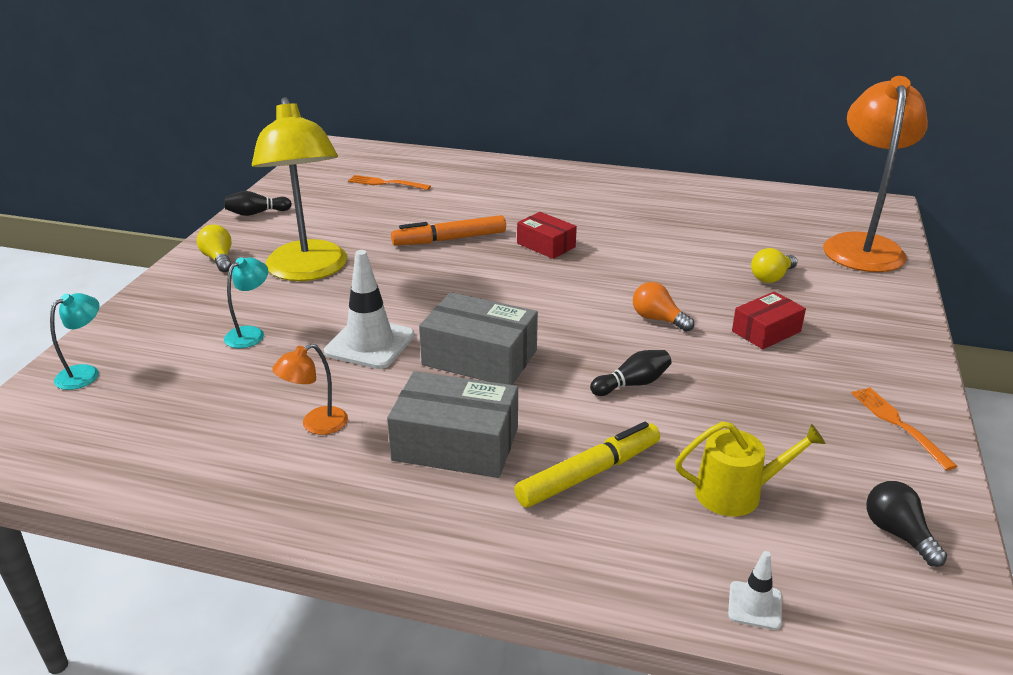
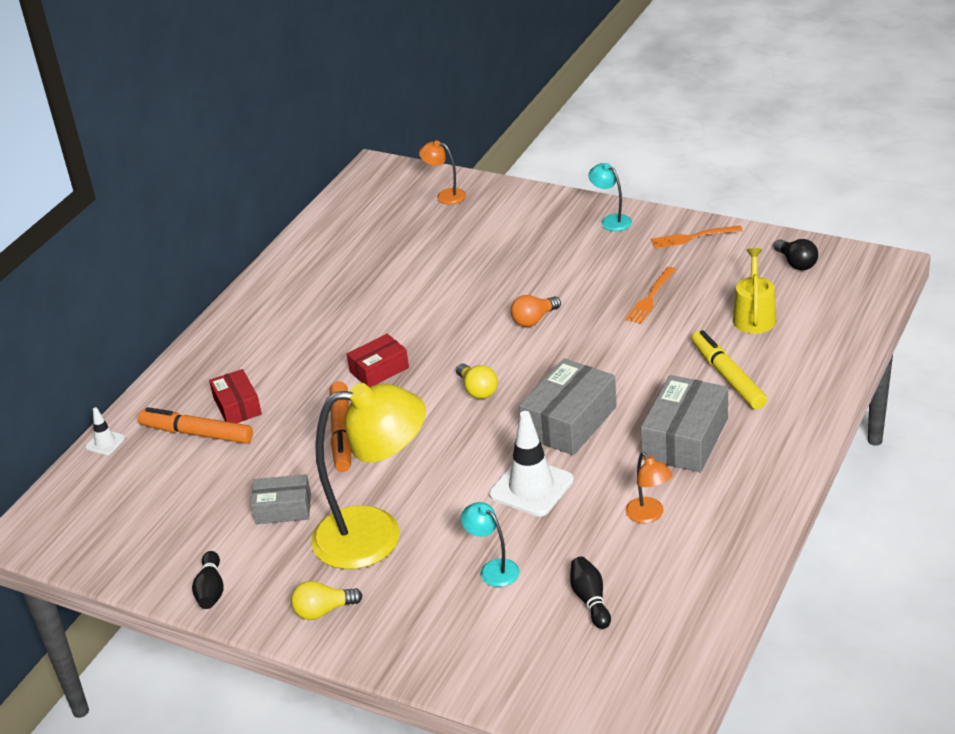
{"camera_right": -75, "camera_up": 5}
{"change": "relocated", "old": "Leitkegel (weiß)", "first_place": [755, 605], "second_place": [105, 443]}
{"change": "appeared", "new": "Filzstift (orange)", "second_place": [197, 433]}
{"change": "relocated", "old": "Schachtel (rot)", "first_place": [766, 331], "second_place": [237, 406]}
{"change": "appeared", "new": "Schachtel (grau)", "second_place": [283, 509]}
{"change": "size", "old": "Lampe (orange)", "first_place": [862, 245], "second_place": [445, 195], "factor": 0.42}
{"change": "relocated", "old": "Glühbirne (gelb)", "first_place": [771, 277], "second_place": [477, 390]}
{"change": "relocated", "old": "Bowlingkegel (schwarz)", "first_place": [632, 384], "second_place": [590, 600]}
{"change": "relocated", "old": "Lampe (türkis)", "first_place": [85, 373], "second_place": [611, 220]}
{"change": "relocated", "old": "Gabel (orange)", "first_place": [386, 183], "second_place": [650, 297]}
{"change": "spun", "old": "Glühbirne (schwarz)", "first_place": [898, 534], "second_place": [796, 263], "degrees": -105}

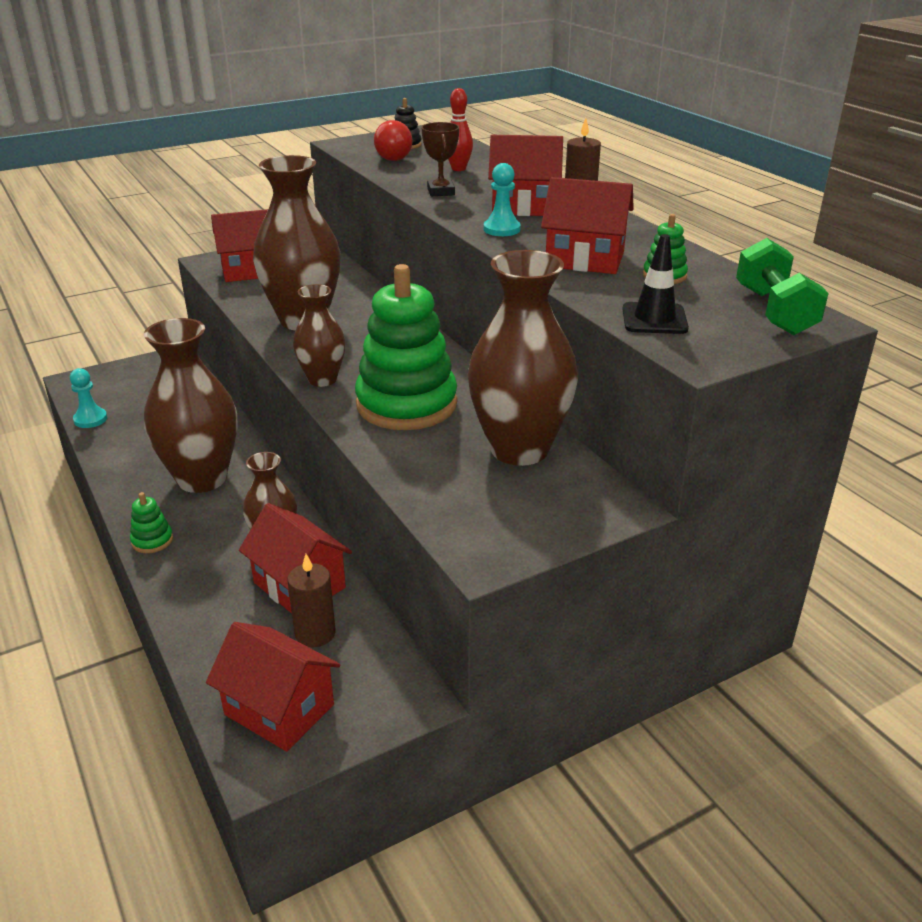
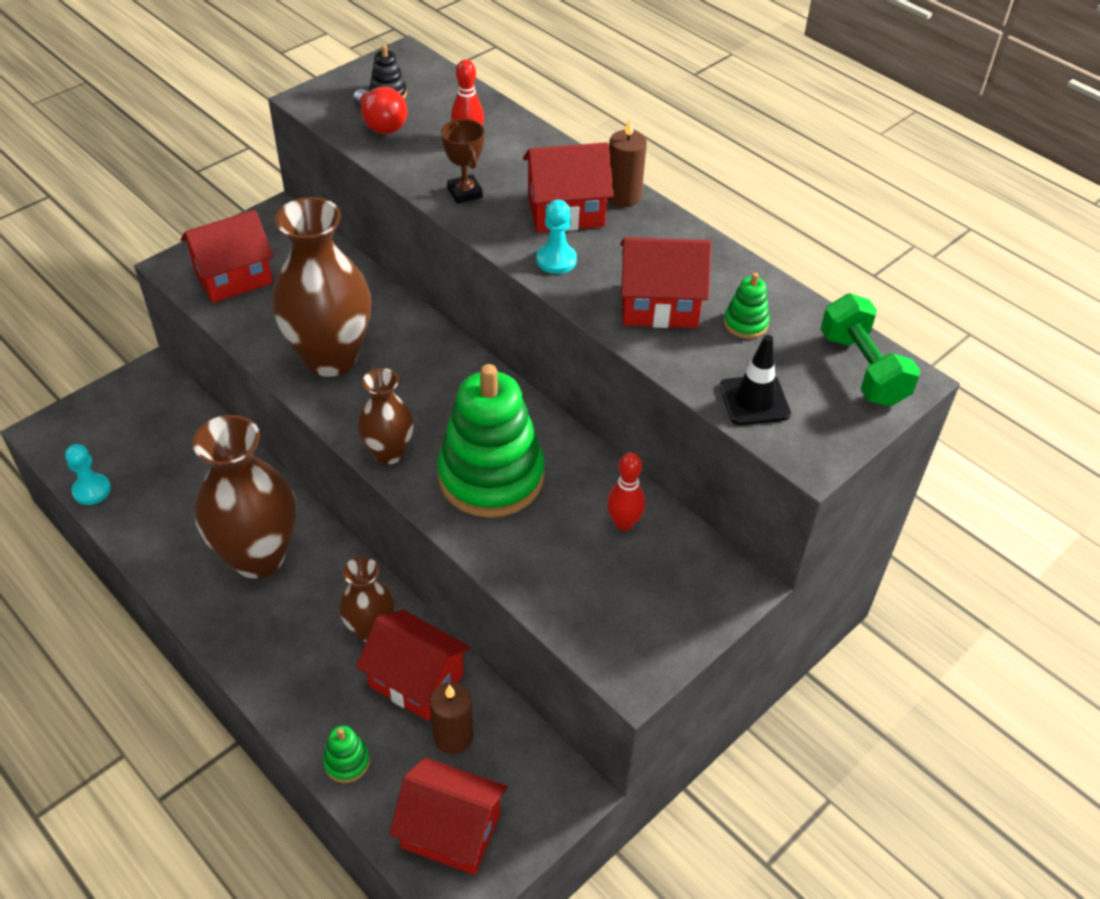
{"camera_right": -15, "camera_up": 15}
{"change": "relocated", "old": "Stapelspielzeug (grün)", "first_place": [152, 541], "second_place": [347, 762]}
{"change": "exchanged", "old": "Vase (braun)", "new": "Bowlingkegel (rot)", "first_place": [519, 449], "second_place": [624, 523]}

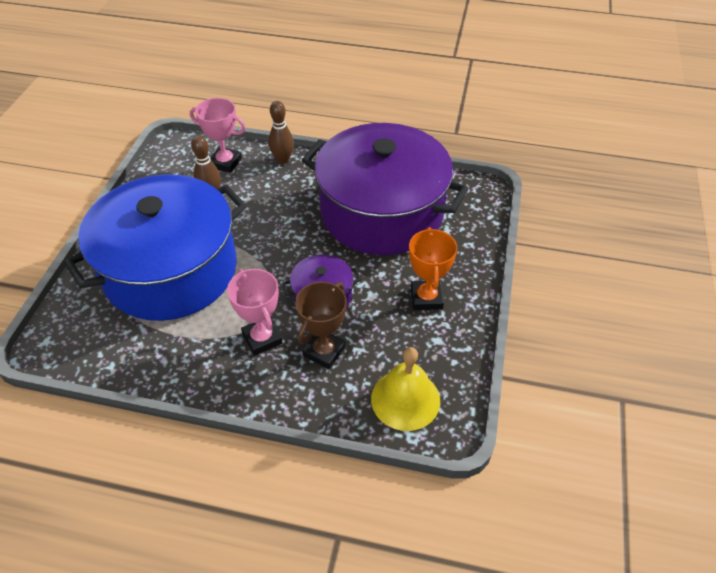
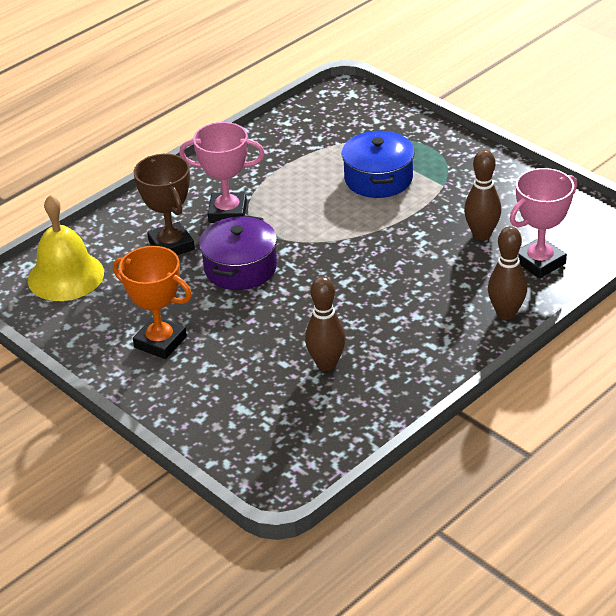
{"camera_right": 125, "camera_up": -10}
{"change": "exchanged", "old": "Kochtopf (lila)", "new": "Bowlingkegel (braun)", "first_place": [381, 212], "second_place": [326, 364]}
{"change": "size", "old": "Kochtopf (blau)", "first_place": [170, 270], "second_place": [378, 179], "factor": 0.43}

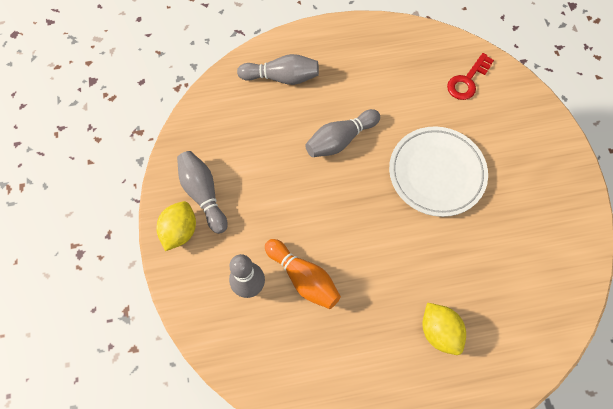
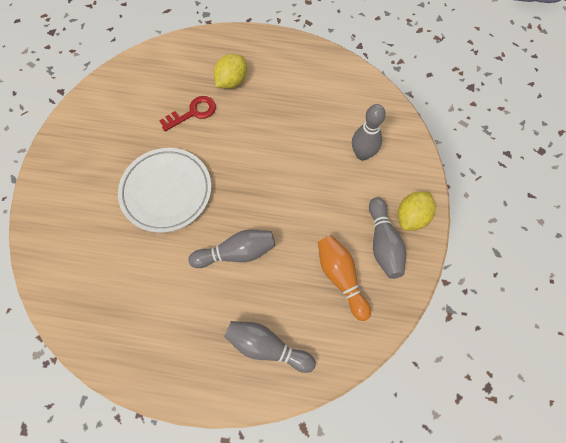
{"camera_right": -160, "camera_up": 0}
{"change": "relocated", "old": "Schlüssel (rot)", "first_place": [467, 81], "second_place": [193, 113]}
{"change": "spun", "old": "Zitrone (gelb)", "first_place": [439, 331], "second_place": [231, 81], "degrees": 45}
{"change": "relocated", "old": "Bowlingkegel (orange)", "first_place": [303, 278], "second_place": [341, 278]}

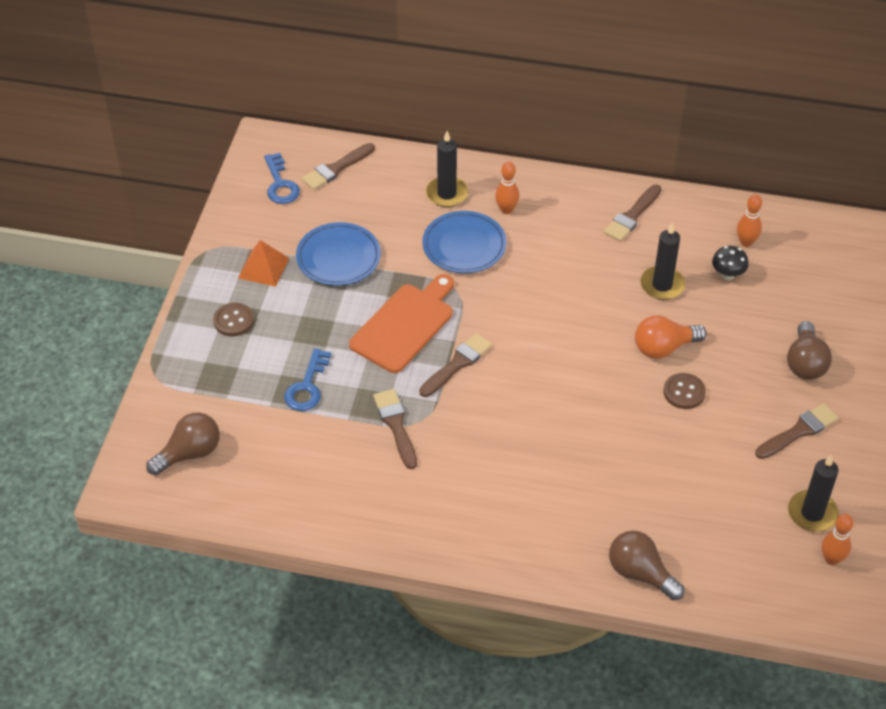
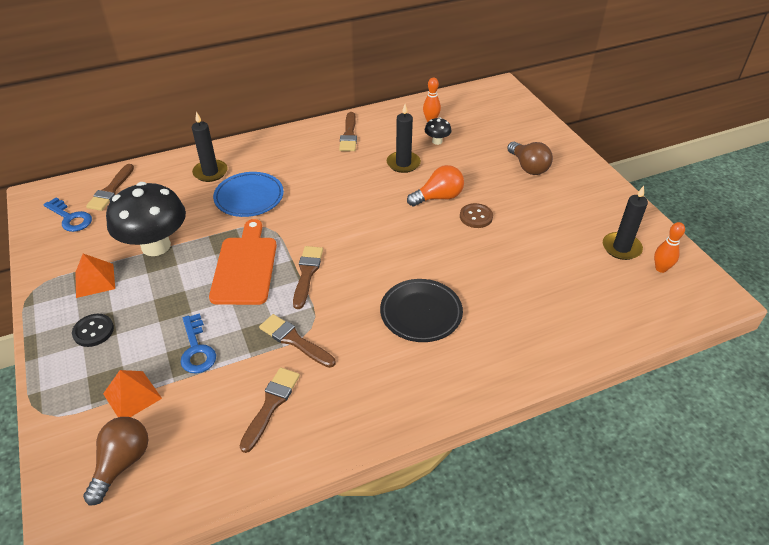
{"camera_right": -35, "camera_up": -5}
{"change": "colour", "old": "Knopf (braun)", "new": "Knopf (schwarz)", "first_place": [233, 321], "second_place": [93, 331]}
{"change": "appeared", "new": "Pyramide (orange)", "second_place": [132, 396]}
{"change": "exchanged", "old": "Teller (blau)", "new": "Pilz (schwarz)", "first_place": [338, 258], "second_place": [156, 246]}
{"change": "relocated", "old": "Pinsel (braun)", "first_place": [799, 431], "second_place": [271, 405]}
{"change": "appeared", "new": "Teller (schwarz)", "second_place": [421, 313]}
{"change": "spun", "old": "Glühbirne (orange)", "first_place": [664, 348], "second_place": [438, 197], "degrees": -150}
{"change": "missing", "old": "Bowlingkegel (orange)", "first_place": [506, 210]}
{"change": "missing", "old": "Glühbirne (braun)", "first_place": [640, 573]}

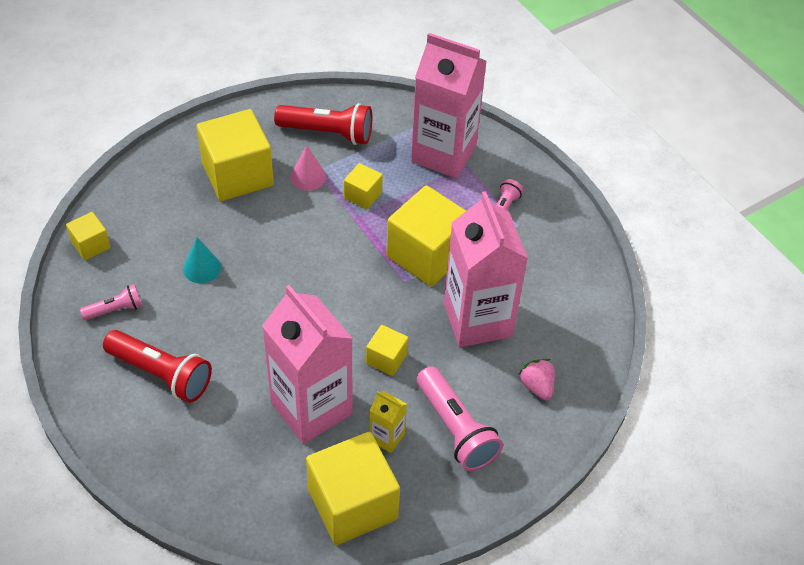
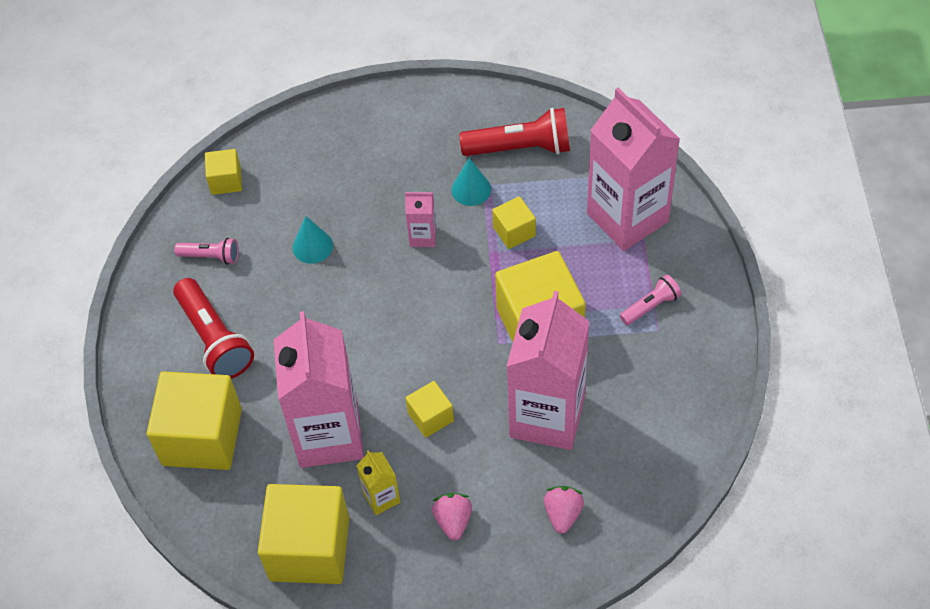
{"camera_right": 35, "camera_up": 5}
{"change": "relocated", "old": "Kubus (gelb)", "first_place": [237, 174], "second_place": [202, 437]}
{"change": "appeared", "new": "Getränkekarton (rosa)", "second_place": [423, 236]}
{"change": "exchanged", "old": "Taschenlampe (rosa)", "new": "Erdbeere (rosa)", "first_place": [456, 429], "second_place": [453, 521]}
{"change": "colour", "old": "Kegel (rosa)", "new": "Kegel (türkis)", "first_place": [308, 177], "second_place": [471, 189]}
{"change": "spun", "old": "Taschenlampe (rot)", "first_place": [328, 133], "second_place": [521, 148], "degrees": -45}

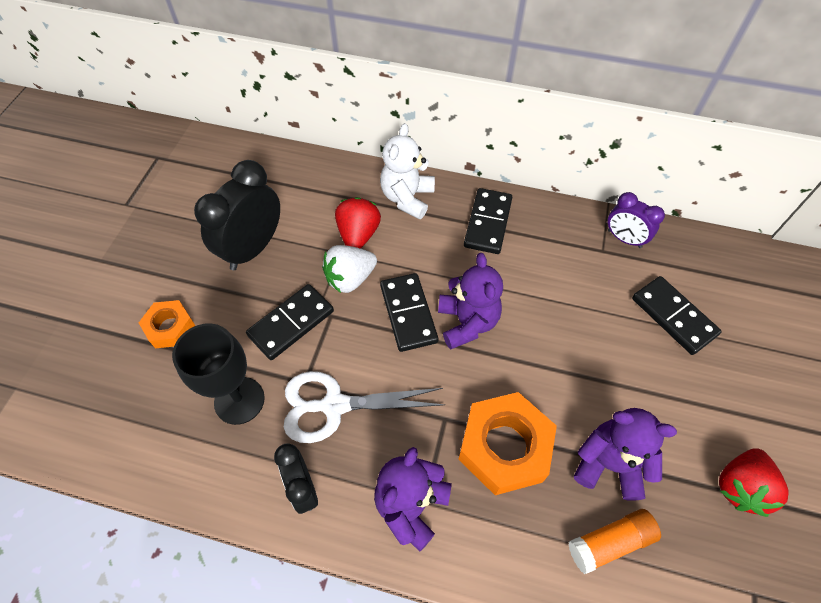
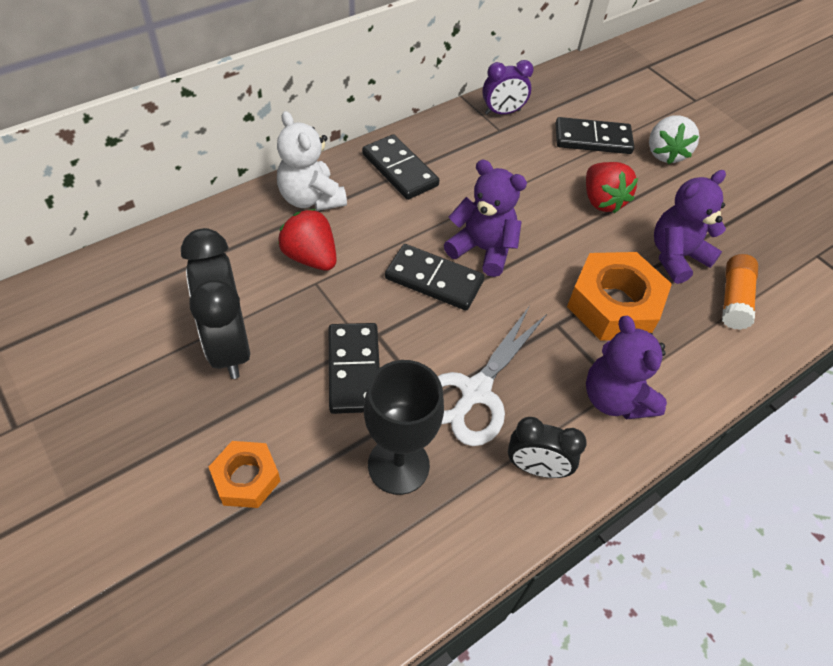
{"camera_right": -55, "camera_up": -5}
{"change": "relocated", "old": "Erdbeere (rot)", "first_place": [740, 486], "second_place": [602, 201]}
{"change": "relocated", "old": "Erdbeere (weiß)", "first_place": [350, 279], "second_place": [665, 153]}

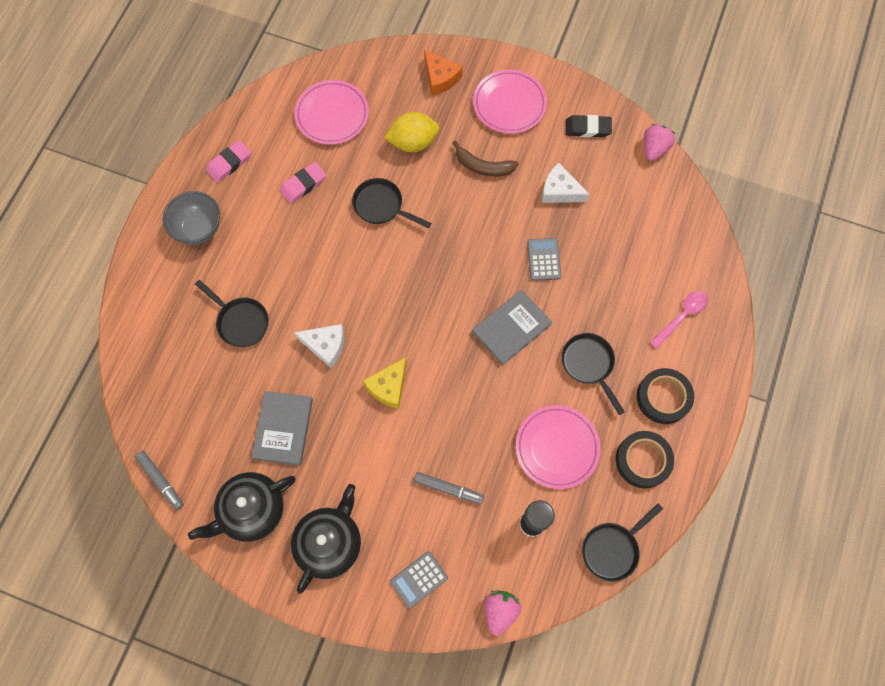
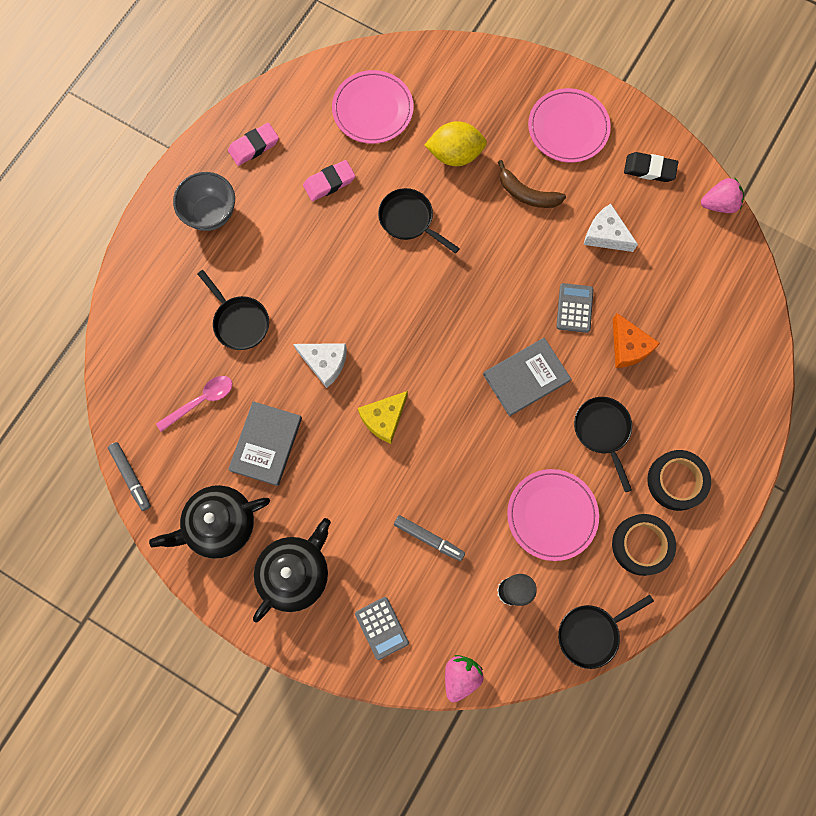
{"camera_right": 10, "camera_up": 5}
{"change": "relocated", "old": "Löffel (rosa)", "first_place": [682, 316], "second_place": [201, 401]}
{"change": "spun", "old": "Taschenrechner (grau)", "first_place": [419, 579], "second_place": [381, 628], "degrees": -90}
{"change": "relocated", "old": "Käse (orange)", "first_place": [440, 78], "second_place": [628, 347]}
{"change": "spun", "old": "Erdbeere (rosa)", "first_place": [654, 149], "second_place": [719, 204], "degrees": 45}

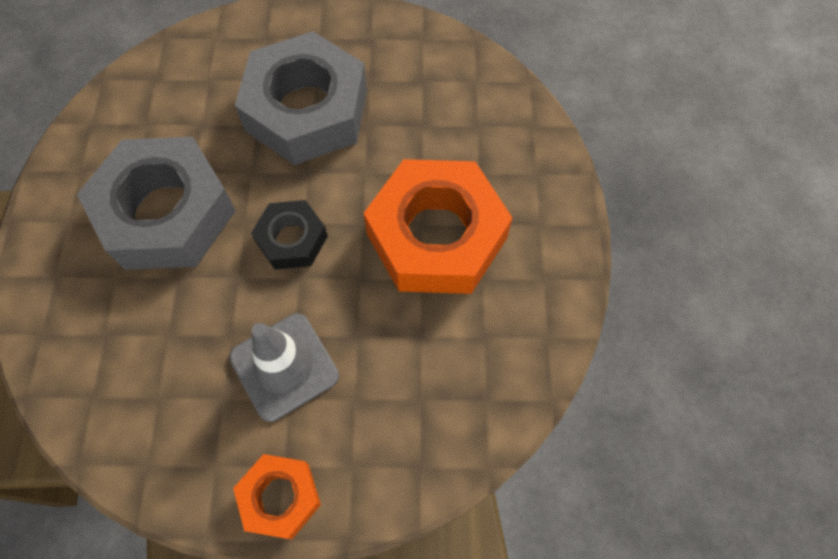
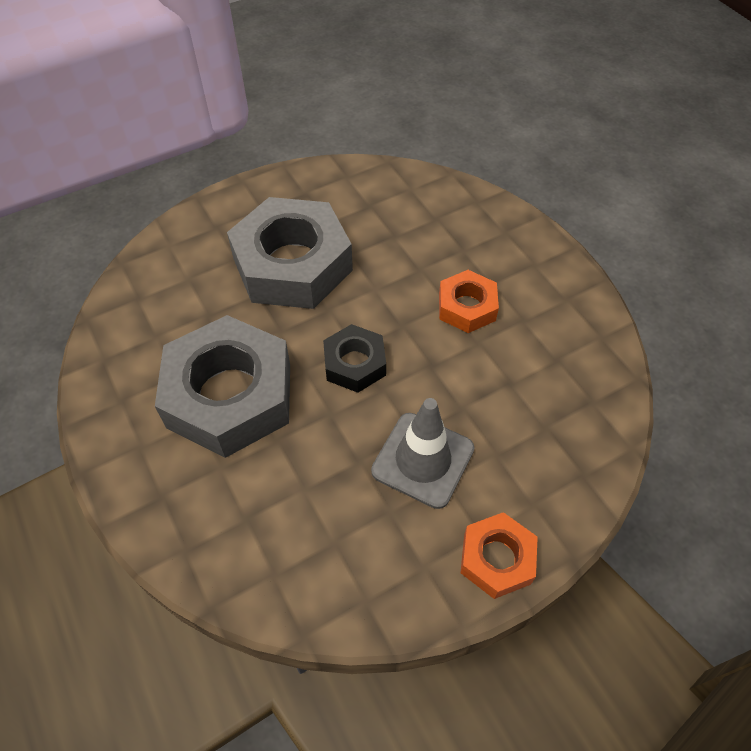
{"camera_right": -30, "camera_up": -10}
{"change": "size", "old": "Sechskantmutter (orange)", "first_place": [436, 236], "second_place": [466, 307], "factor": 0.51}

